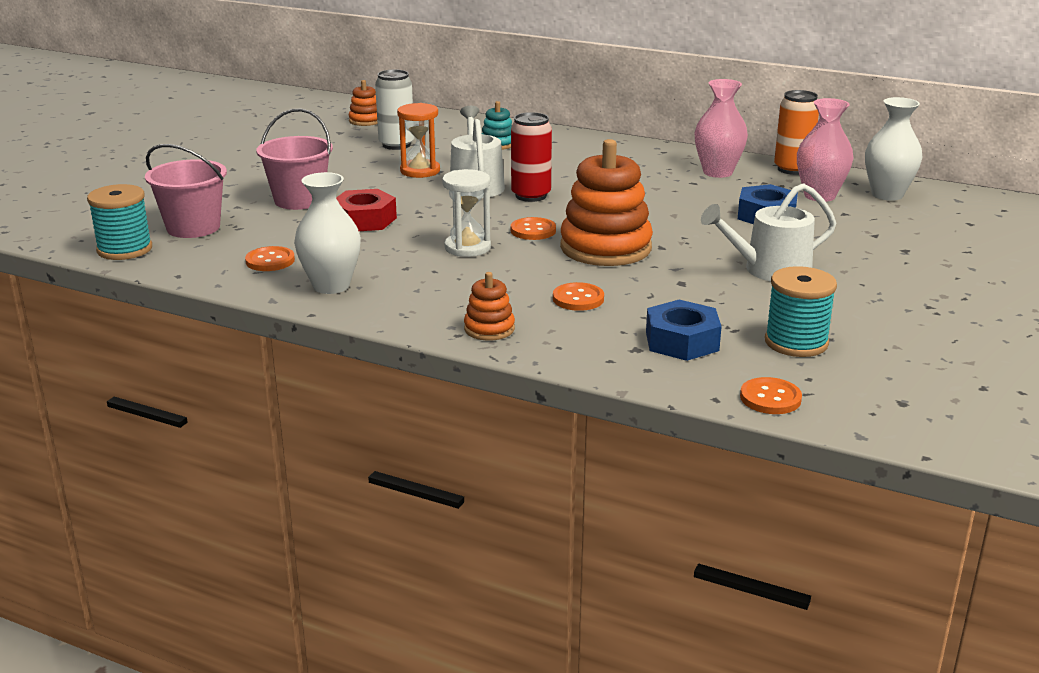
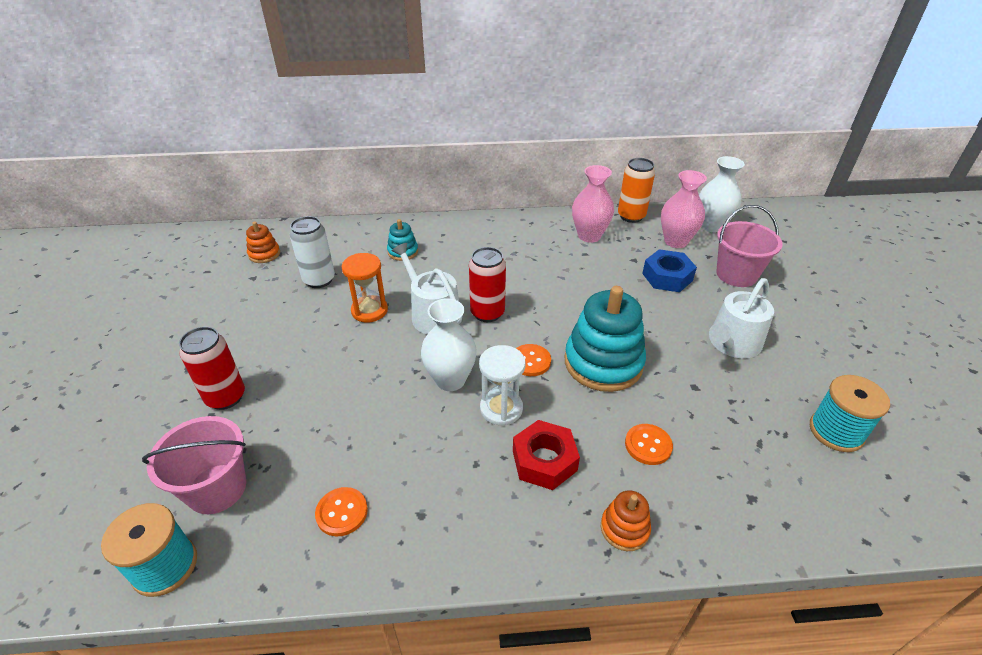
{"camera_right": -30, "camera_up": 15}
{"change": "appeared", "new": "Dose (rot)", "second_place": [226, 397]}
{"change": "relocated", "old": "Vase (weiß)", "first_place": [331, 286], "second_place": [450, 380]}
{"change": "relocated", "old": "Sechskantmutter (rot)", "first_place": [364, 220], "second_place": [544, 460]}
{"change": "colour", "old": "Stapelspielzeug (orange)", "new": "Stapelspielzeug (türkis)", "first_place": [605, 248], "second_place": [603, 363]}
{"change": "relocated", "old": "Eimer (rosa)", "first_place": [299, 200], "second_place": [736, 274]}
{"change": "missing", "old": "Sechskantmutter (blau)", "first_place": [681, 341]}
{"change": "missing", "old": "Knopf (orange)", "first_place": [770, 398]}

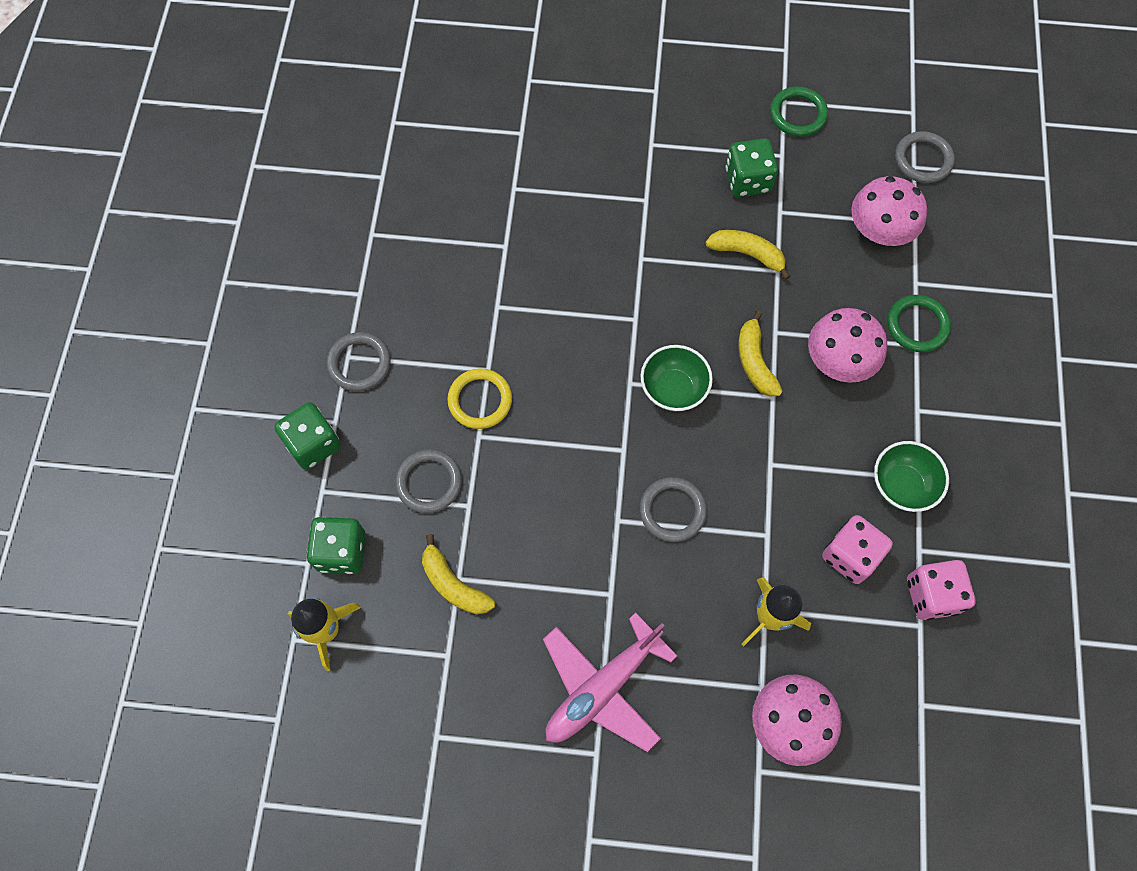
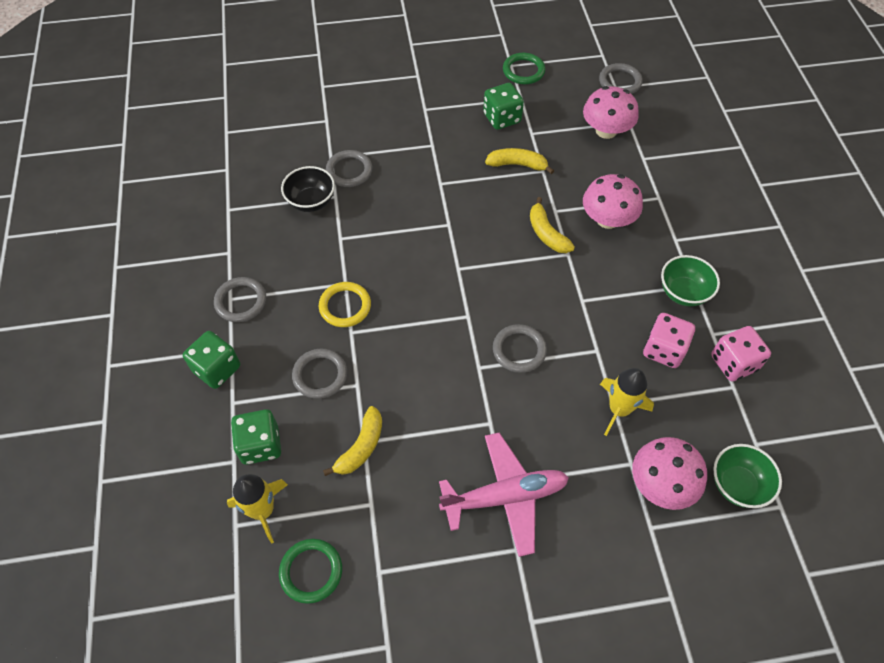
{"camera_right": -15, "camera_up": -10}
{"change": "relocated", "old": "Ring (grün)", "first_place": [917, 325], "second_place": [311, 571]}
{"change": "appeared", "new": "Schüssel (schwarz)", "second_place": [311, 202]}
{"change": "spun", "old": "Banane (gelb)", "first_place": [453, 584], "second_place": [361, 447], "degrees": -90}
{"change": "appeared", "new": "Ring (grau)", "second_place": [349, 171]}
{"change": "spun", "old": "Flugzeug (rosa)", "first_place": [602, 688], "second_place": [505, 496], "degrees": -135}
{"change": "relocated", "old": "Schüssel (grün)", "first_place": [673, 390], "second_place": [737, 485]}

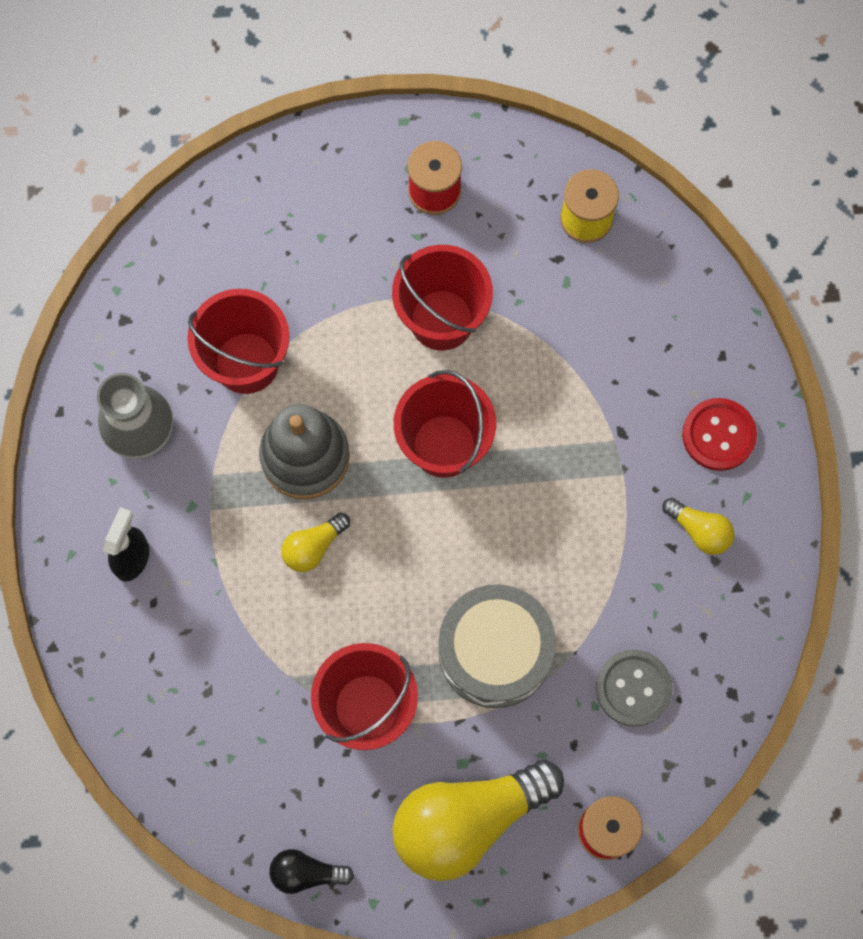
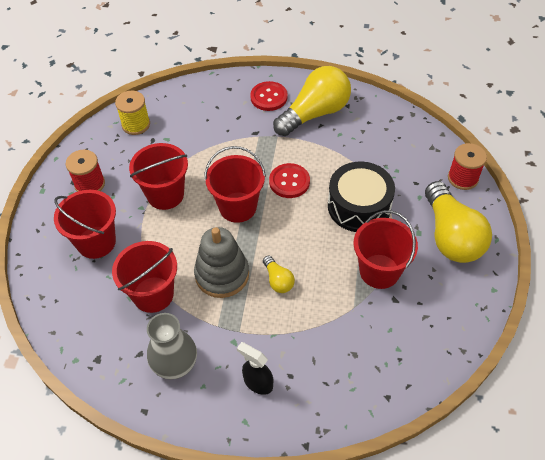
{"camera_right": -75, "camera_up": -20}
{"change": "appeared", "new": "Eimer (rot)", "second_place": [96, 242]}
{"change": "appeared", "new": "Knopf (rot)", "second_place": [289, 182]}
{"change": "size", "old": "Glühbirne (gelb)", "first_place": [699, 530], "second_place": [315, 113], "factor": 2.21}
{"change": "colour", "old": "Trommel (grau)", "new": "Trommel (schwarz)", "first_place": [495, 651], "second_place": [359, 206]}
{"change": "missing", "old": "Glühbirne (schwarz)", "first_place": [306, 873]}
{"change": "missing", "old": "Knopf (grau)", "first_place": [633, 688]}

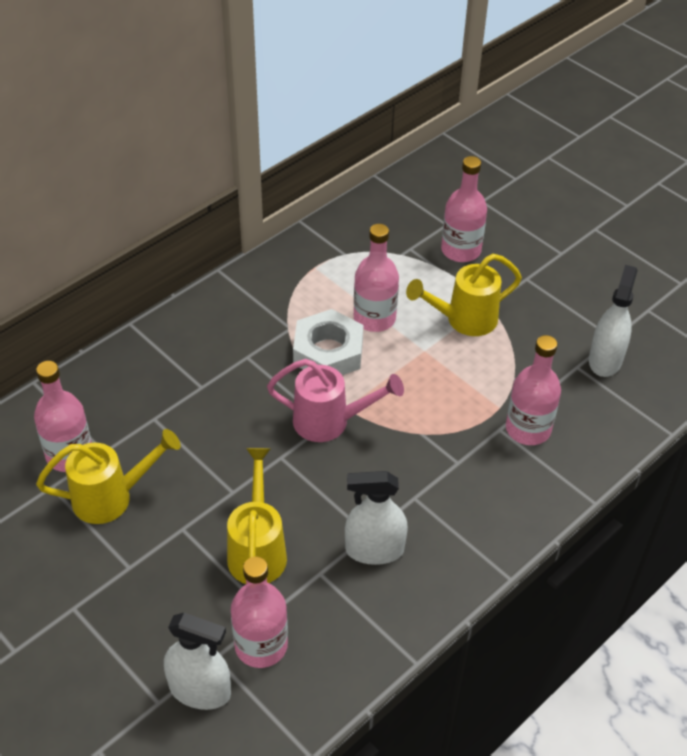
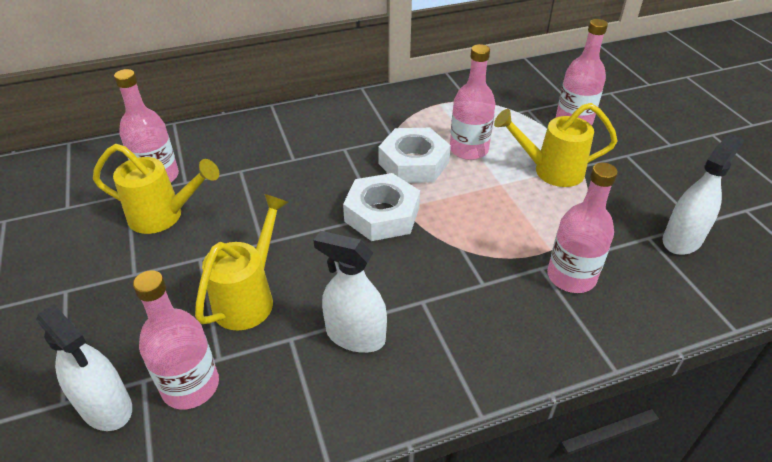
{"camera_right": 25, "camera_up": -5}
{"change": "exchanged", "old": "Gießkanne (rosa)", "new": "Sechskantmutter (weiß)", "first_place": [330, 422], "second_place": [382, 214]}

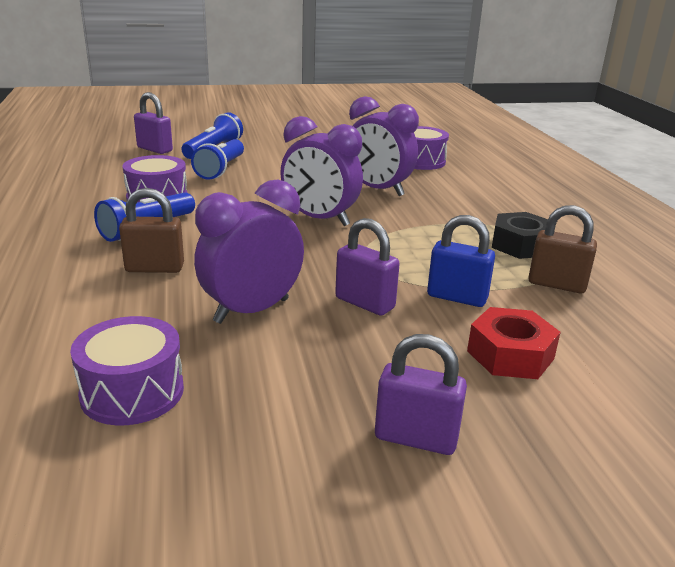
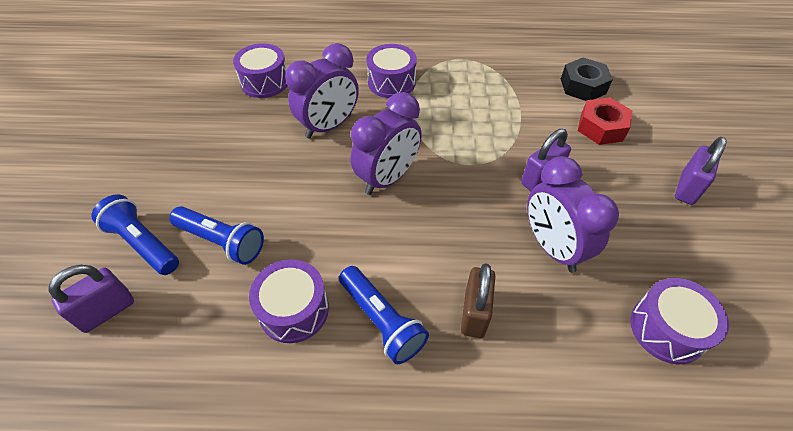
{"camera_right": -75, "camera_up": 25}
{"change": "appeared", "new": "Trommel (lila)", "second_place": [391, 82]}
{"change": "relocated", "old": "Sechskantmutter (schwarz)", "first_place": [521, 245], "second_place": [583, 86]}
{"change": "missing", "old": "Vorhängeschloss (blau)", "first_place": [457, 297]}
{"change": "missing", "old": "Vorhängeschloss (braun)", "first_place": [556, 284]}

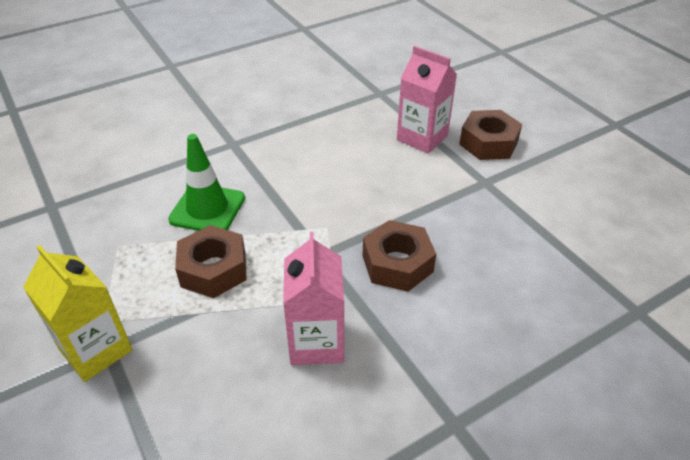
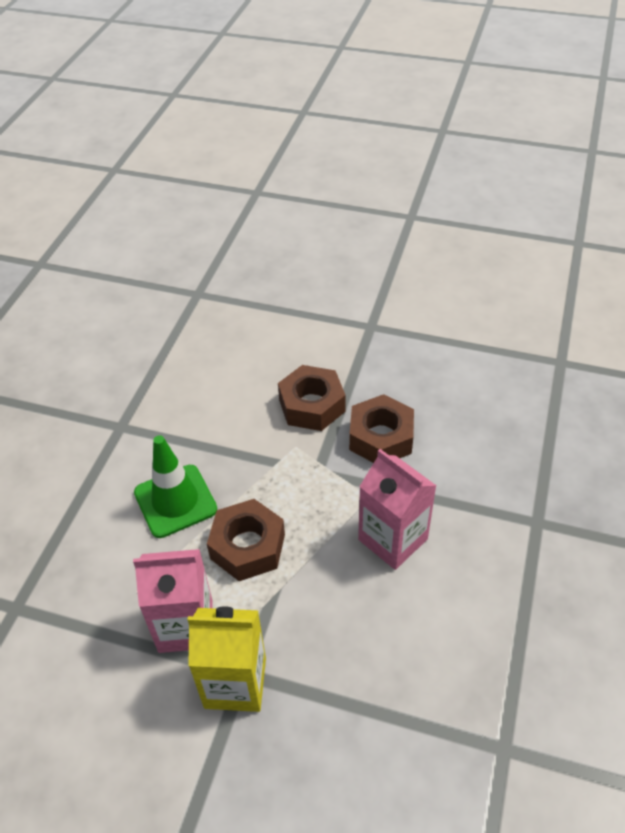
{"camera_right": -40, "camera_up": 5}
{"change": "relocated", "old": "Getränkekarton (rosa)", "first_place": [422, 138], "second_place": [185, 625]}
{"change": "relocated", "old": "Sechskantmutter (braun)", "first_place": [488, 143], "second_place": [311, 405]}

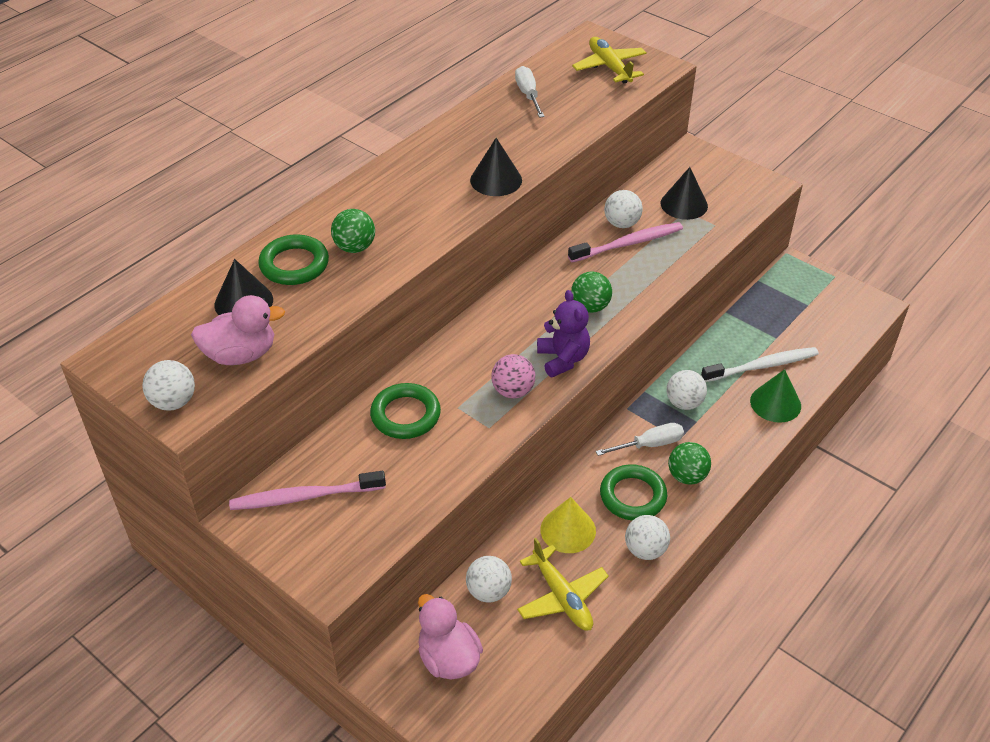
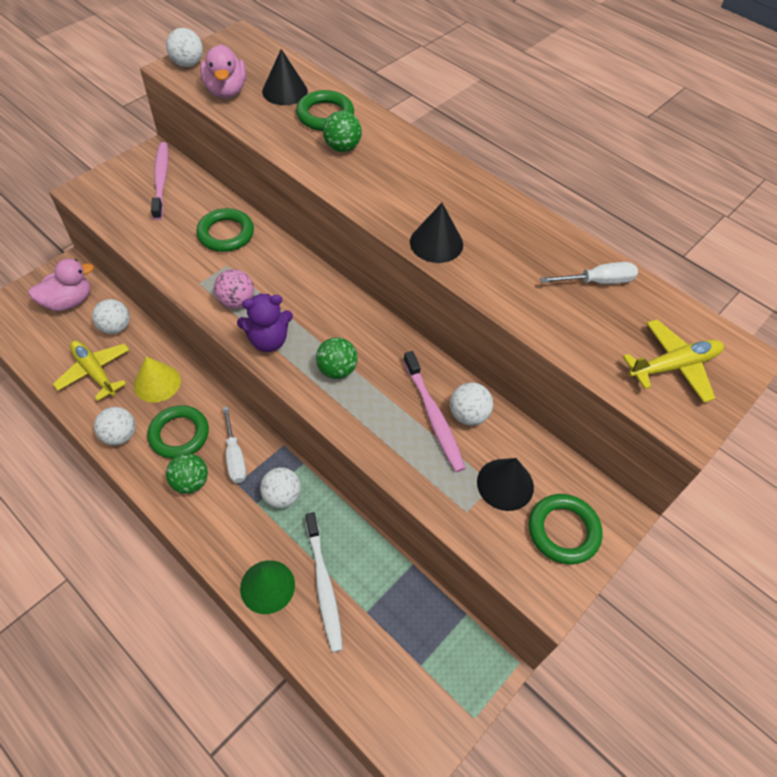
{"camera_right": 90, "camera_up": 10}
{"change": "spun", "old": "Flugzeug (gelb)", "first_place": [562, 597], "second_place": [94, 372], "degrees": 75}
{"change": "appeared", "new": "Ring (grün)", "second_place": [563, 531]}

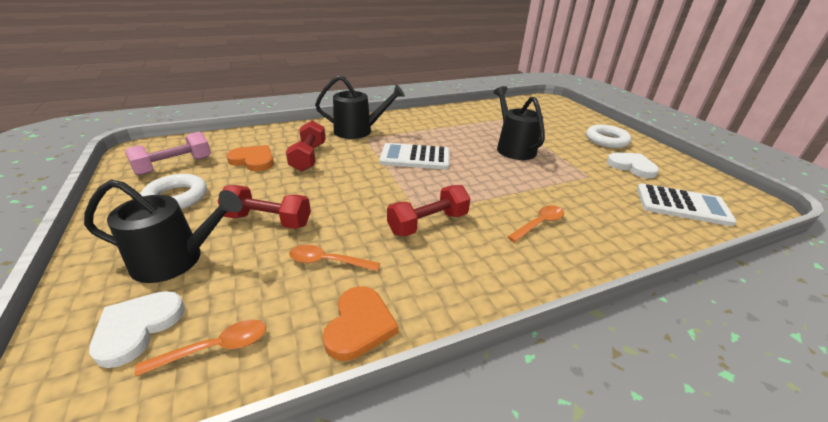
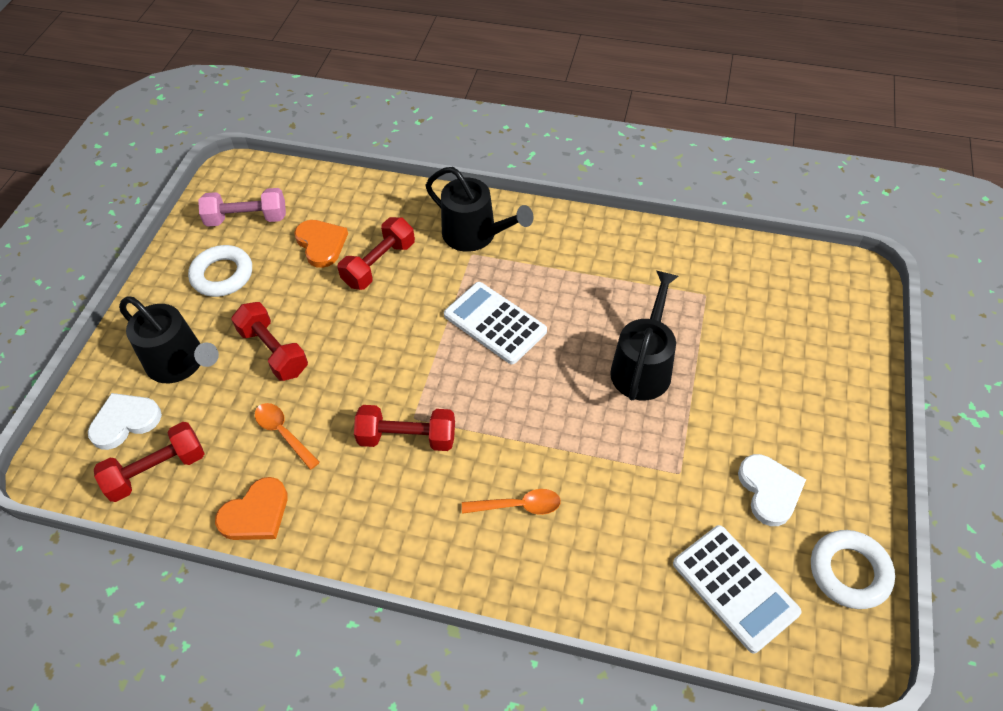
{"camera_right": 40, "camera_up": 20}
{"change": "exchanged", "old": "Löffel (orange)", "new": "Hantel (rot)", "first_place": [215, 348], "second_place": [157, 471]}
{"change": "relocated", "old": "Ring (weiß)", "first_place": [606, 140], "second_place": [849, 572]}

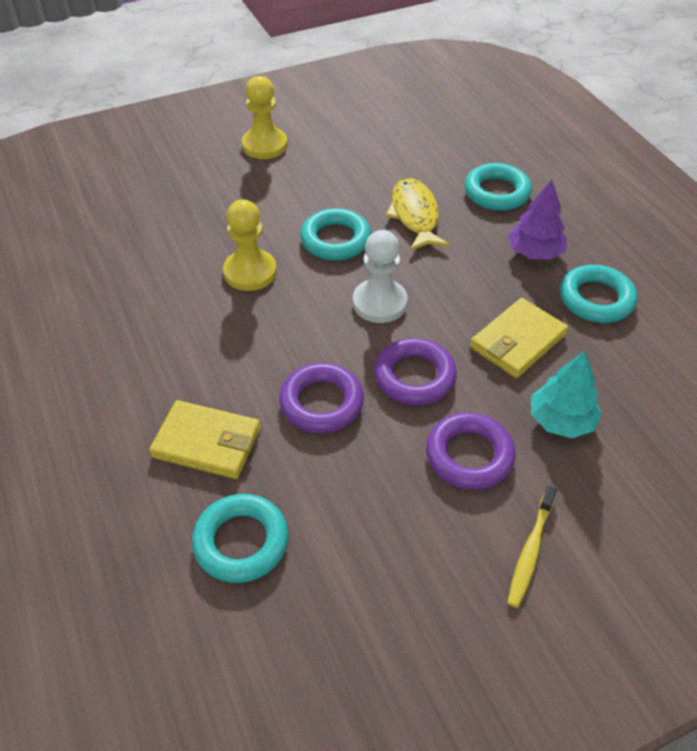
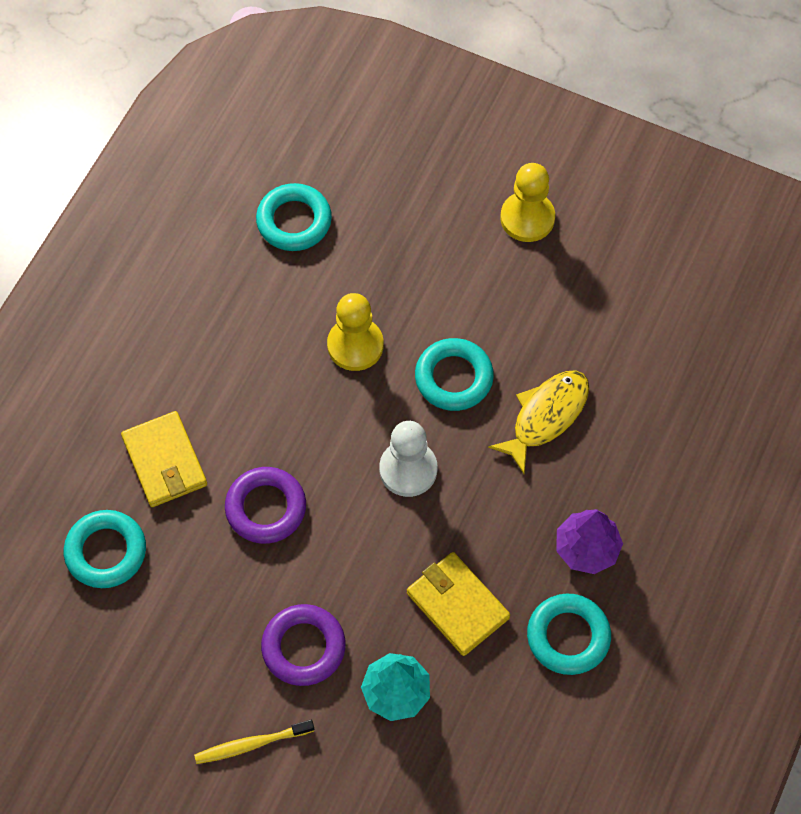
{"camera_right": 50, "camera_up": 15}
{"change": "relocated", "old": "Ring (türkis)", "first_place": [496, 192], "second_place": [294, 221]}
{"change": "spun", "old": "Geldbörse (gelb)", "first_place": [517, 341], "second_place": [457, 605], "degrees": 45}
{"change": "missing", "old": "Ring (lila)", "first_place": [414, 376]}

